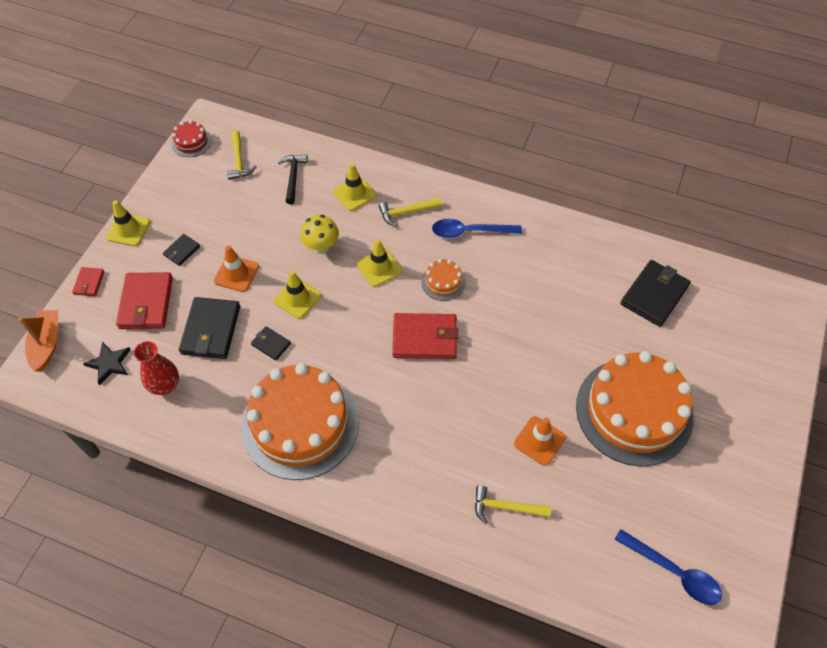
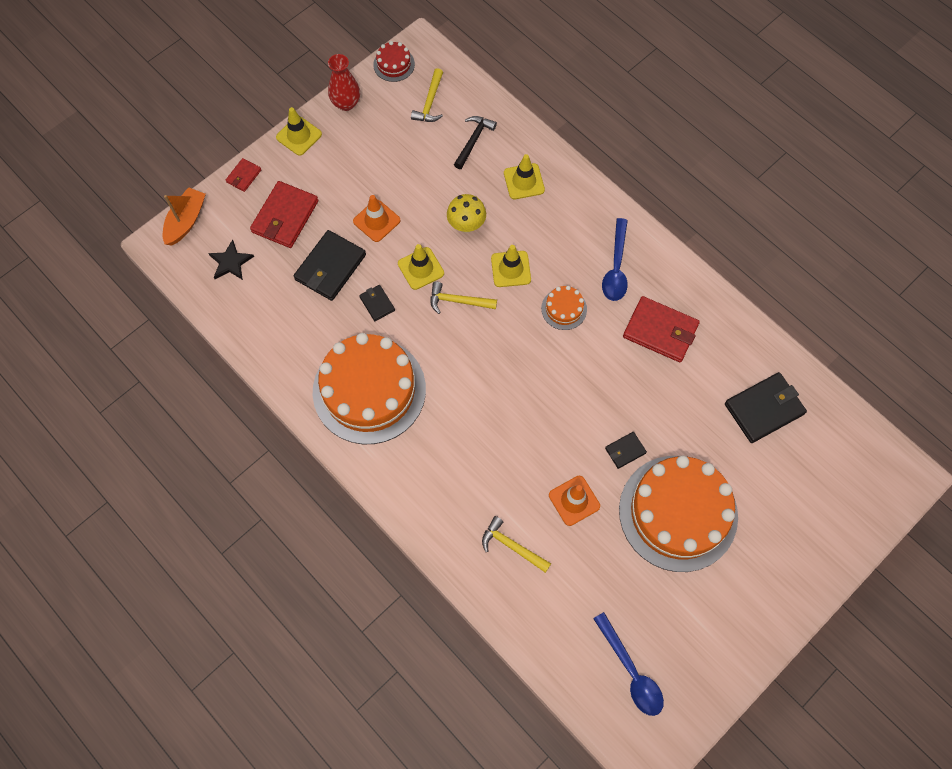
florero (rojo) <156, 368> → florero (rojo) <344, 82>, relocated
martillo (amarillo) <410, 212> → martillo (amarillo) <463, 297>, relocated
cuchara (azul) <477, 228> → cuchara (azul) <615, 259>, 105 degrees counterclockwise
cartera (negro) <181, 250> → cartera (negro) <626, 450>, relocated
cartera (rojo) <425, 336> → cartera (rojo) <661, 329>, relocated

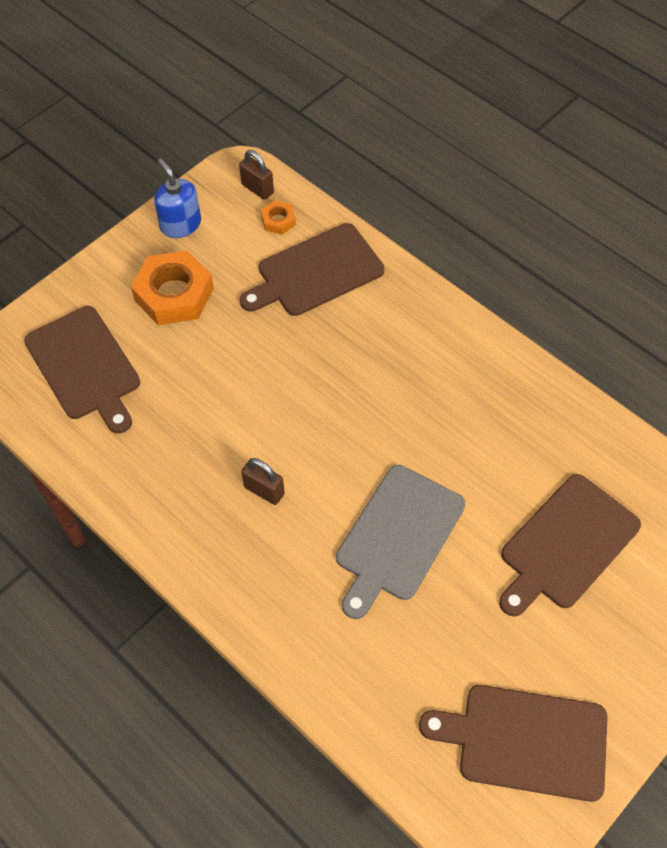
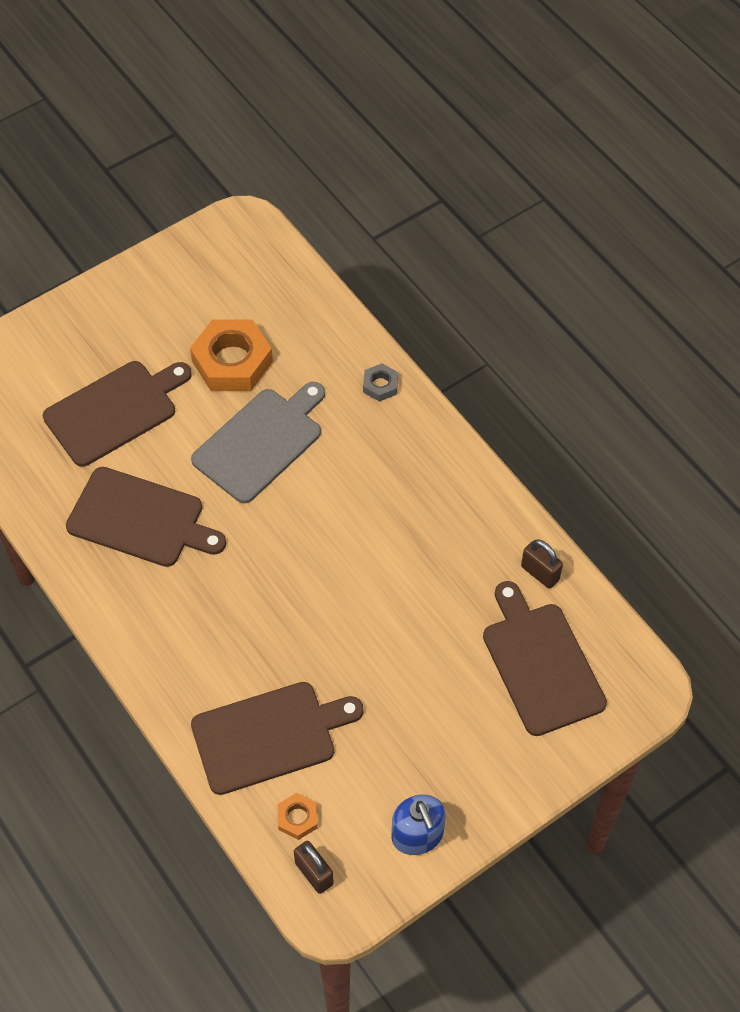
tabla de cortar (marrón) <513, 743> → tabla de cortar (marrón) <146, 517>, relocated
tuerca (naranja) <172, 287> → tuerca (naranja) <231, 355>, relocated
- → tuerca (gris) <380, 382>
candado (marrón) <263, 481> → candado (marrón) <542, 564>, relocated

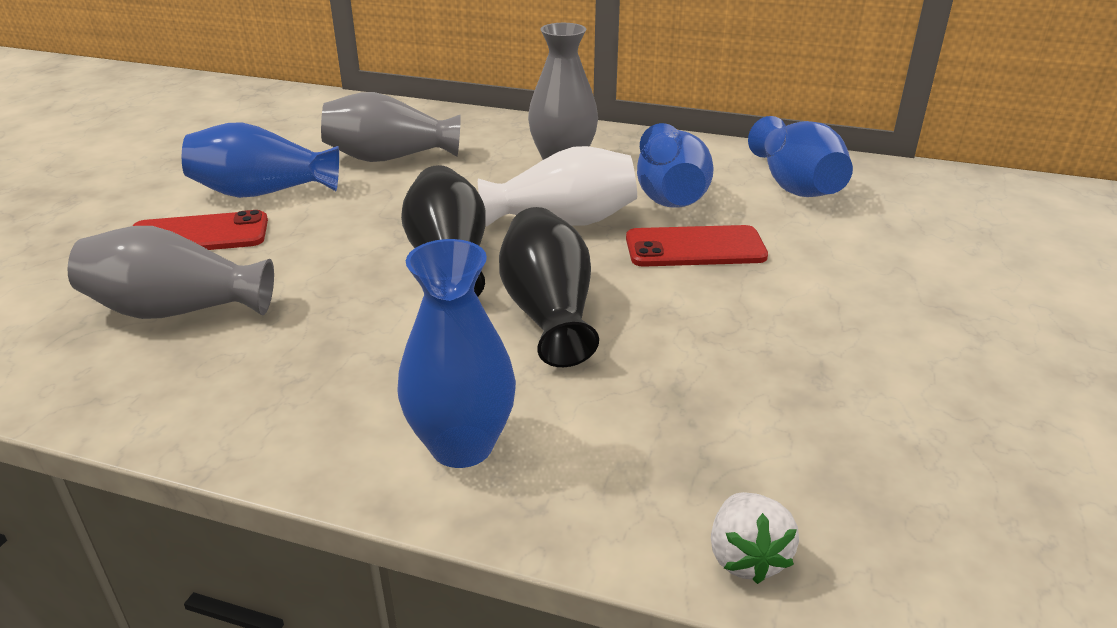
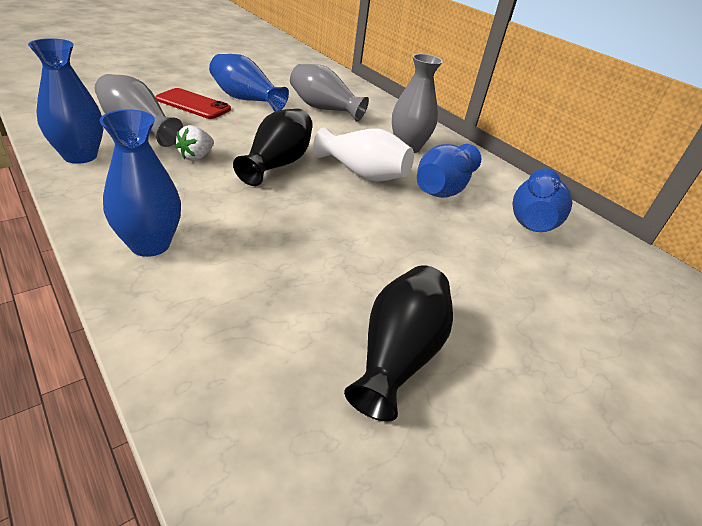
- → florero (azul) <65, 101>
fresa (blanco) <755, 538> → fresa (blanco) <194, 143>, relocated
florero (negro) <549, 287> → florero (negro) <398, 343>, relocated
móvil (rojo) <697, 246> → -

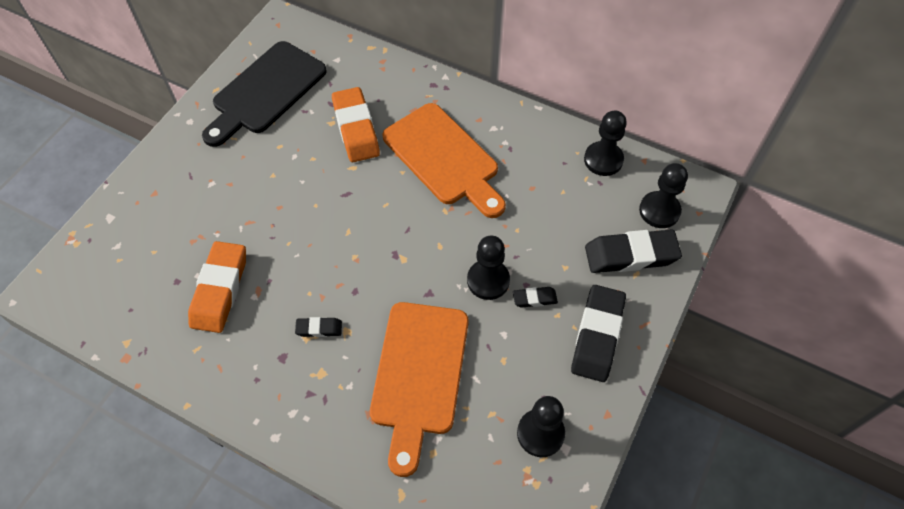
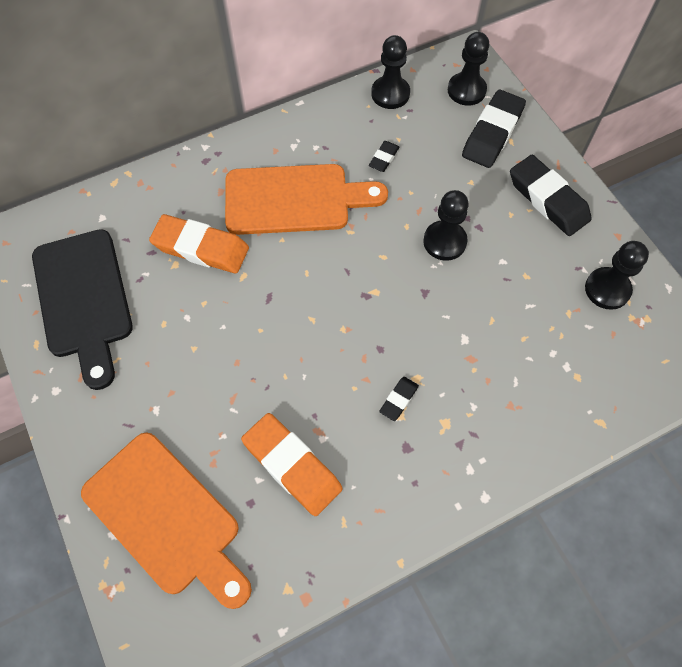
tabla de cortar (naranja) <419, 389> → tabla de cortar (naranja) <166, 521>, relocated
goma de borrar (negro) <535, 297> → goma de borrar (negro) <384, 156>, relocated

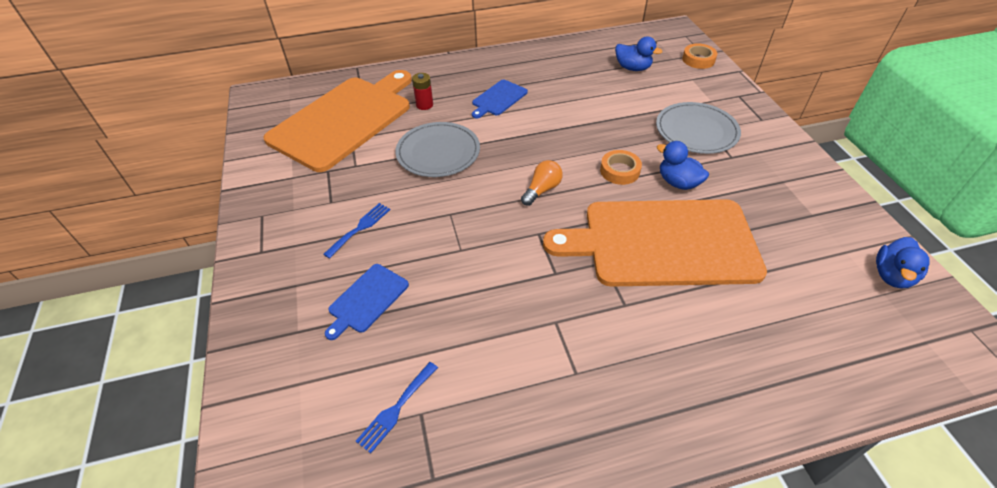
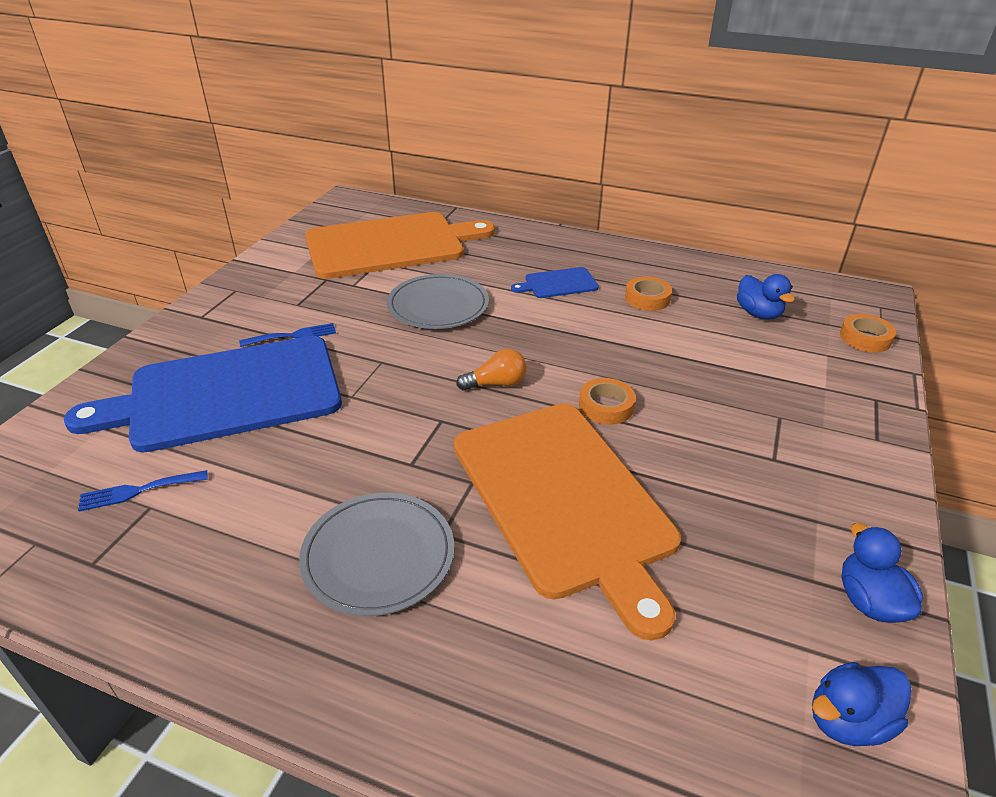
tabla de cortar (azul) <367, 302> → tabla de cortar (azul) <203, 394>, x2.39
plato (gris) <698, 128> → plato (gris) <376, 554>, relocated
tabla de cortar (naranja) <655, 242> → tabla de cortar (naranja) <567, 522>, 150 degrees counterclockwise
- → cinta adhesiva (naranja) <648, 294>
pato (azul) <682, 165> → pato (azul) <882, 573>, relocated
pila (rojo) <422, 91> → -

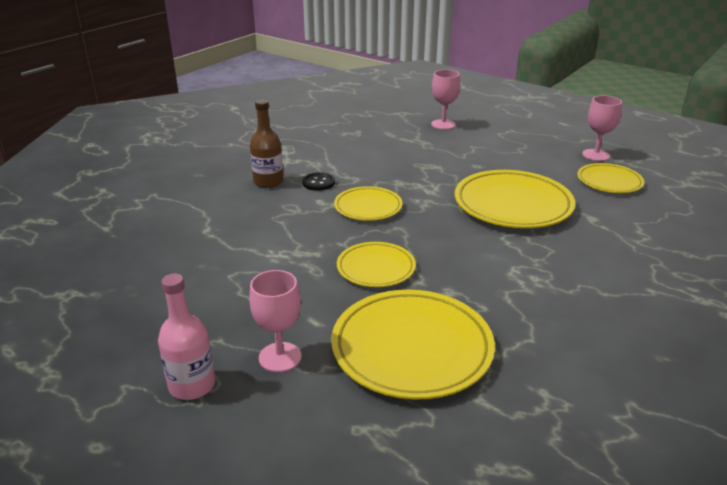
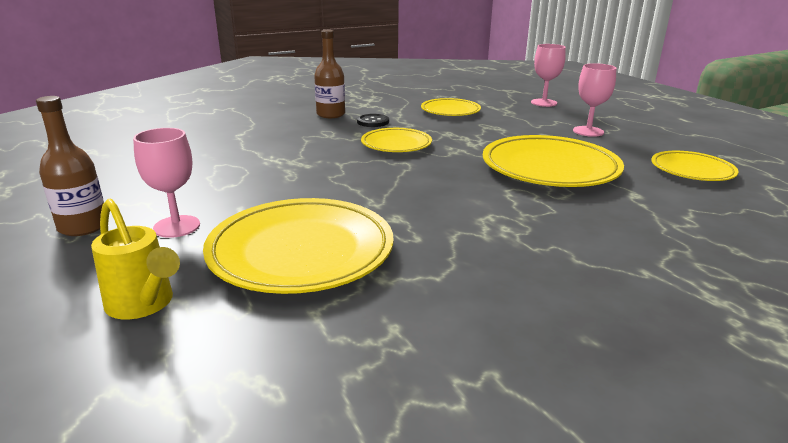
botella (rosa) <186, 336> → botella (marrón) <70, 166>
- → regadera (amarillo) <135, 259>
plato (amarillo) <376, 264> → plato (amarillo) <451, 107>, relocated
copa (rosa) <602, 128> → copa (rosa) <594, 100>, relocated

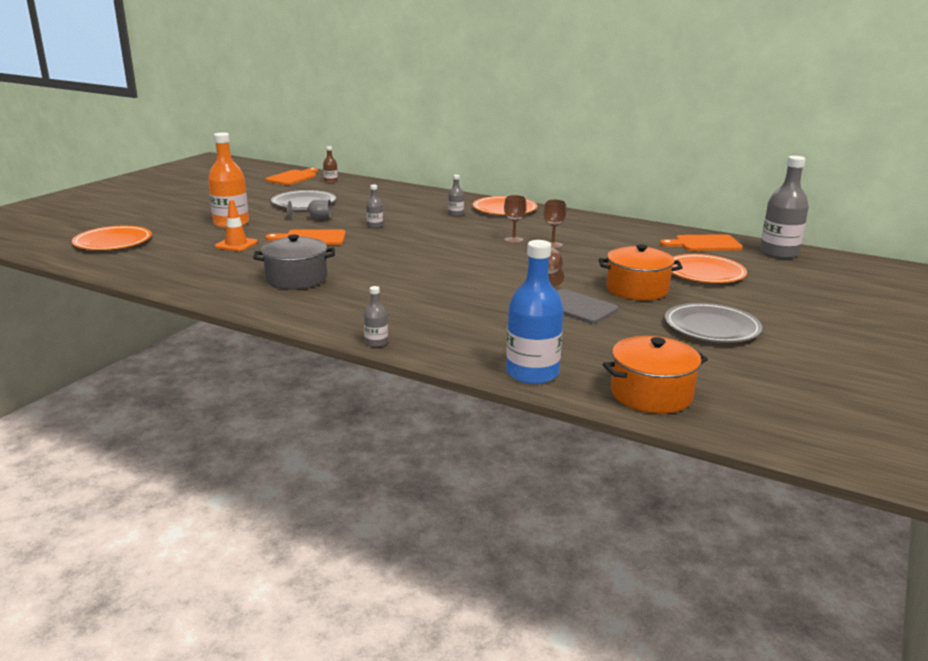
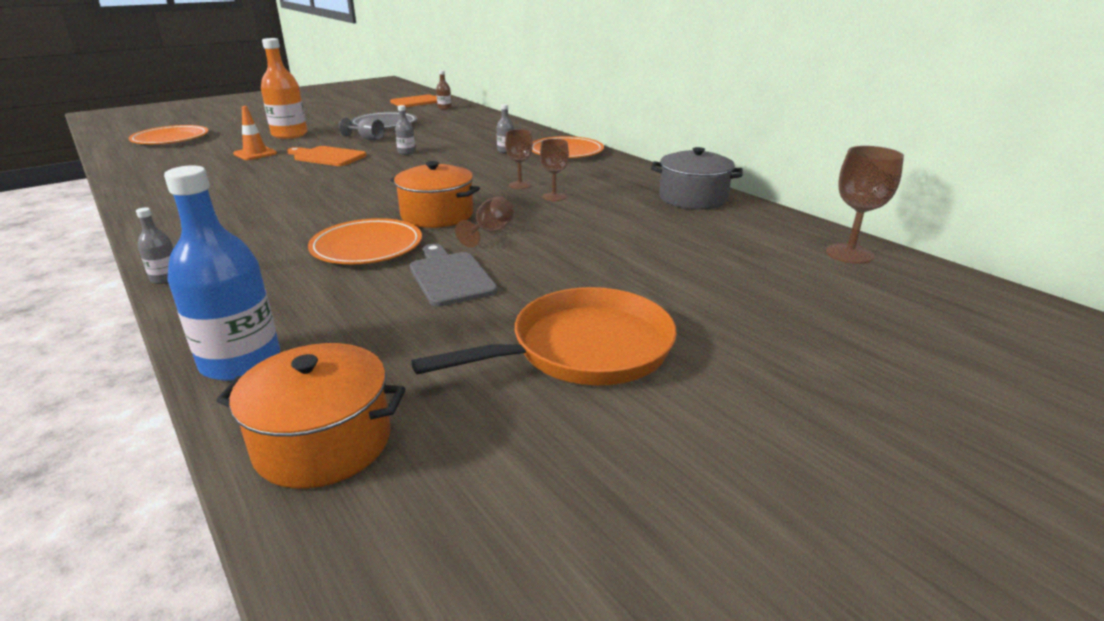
plato (naranja) <709, 268> → plato (naranja) <365, 241>, relocated
olla (naranja) <641, 272> → olla (naranja) <435, 194>, relocated
plato (gris) <713, 323> → sartén (naranja) <544, 336>
olla (gris) <294, 262> → olla (gris) <697, 178>, relocated
botella (gris) <784, 207> → copa (marrón) <865, 205>
tabla de cortar (naranja) <701, 242> → -

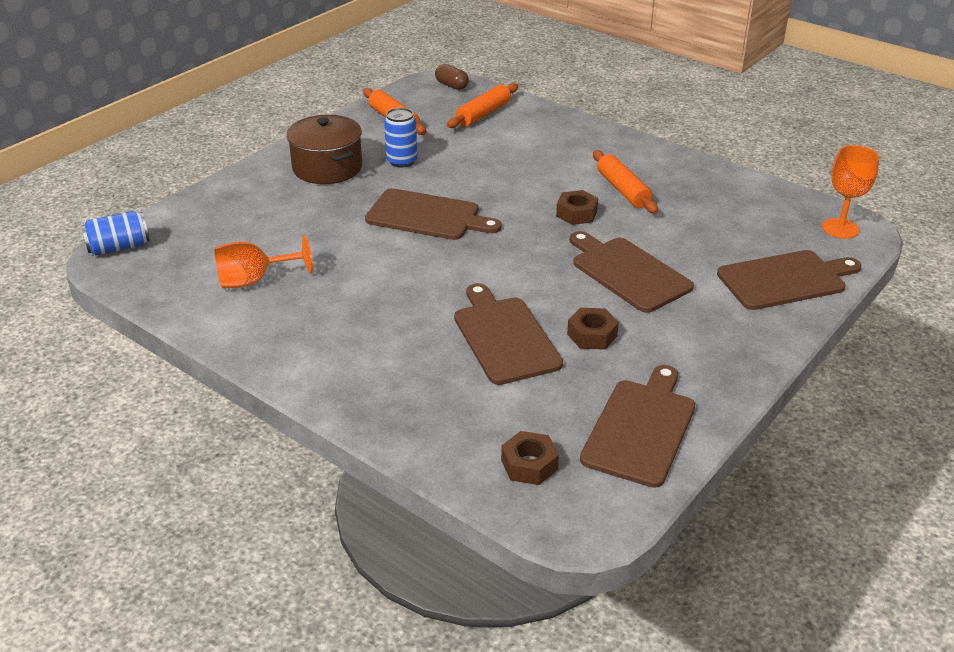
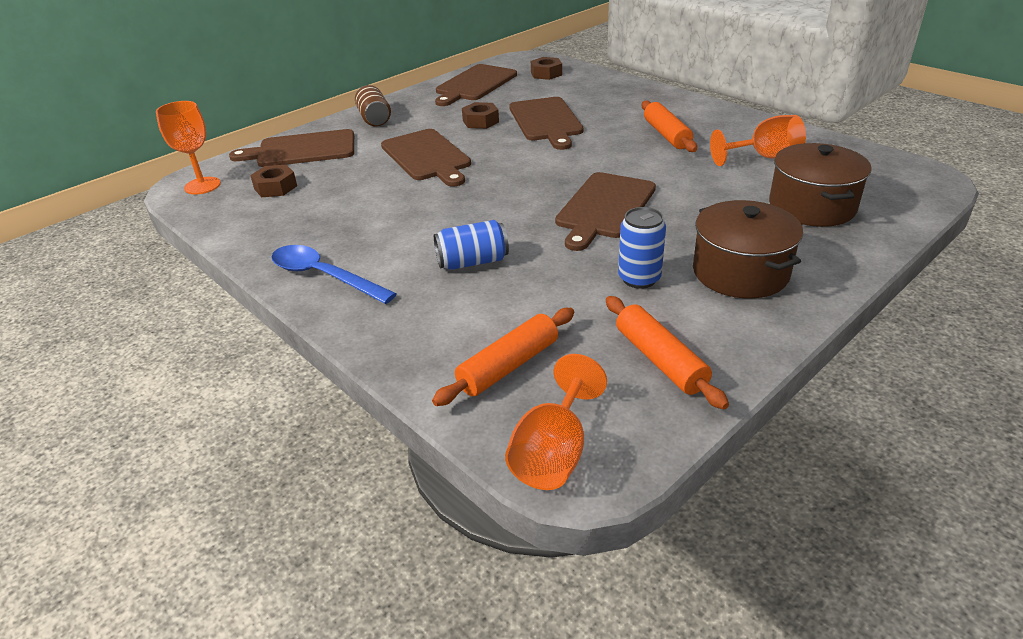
tuerca (marrón) <577, 207> → tuerca (marrón) <273, 181>, relocated
- → cuchara (azul) <334, 274>
- → lata (marrón) <373, 105>
lata (azul) <115, 233> → lata (azul) <471, 245>, relocated
cápsula (marrón) <452, 77> → copa (naranja) <556, 422>
tabla de cortar (marrón) <433, 214> → tabla de cortar (marrón) <605, 211>, 90 degrees counterclockwise
rodillo (naranja) <625, 182> → rodillo (naranja) <669, 126>, relocated
- → olla (marrón) <820, 185>

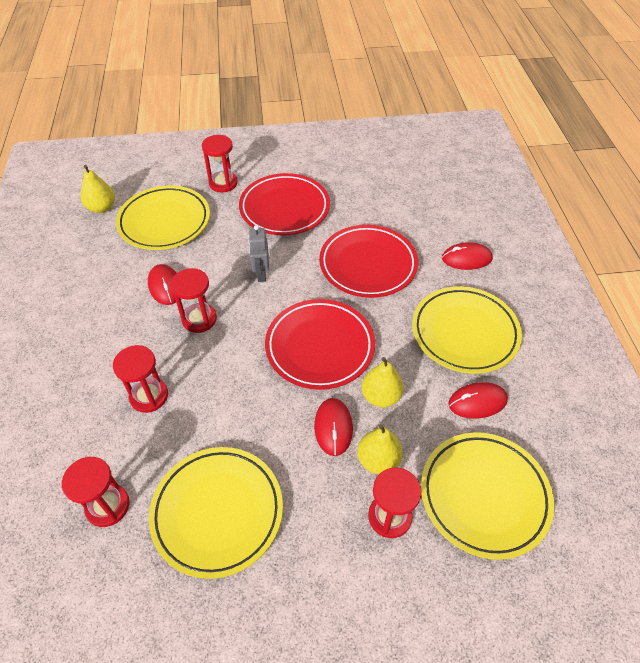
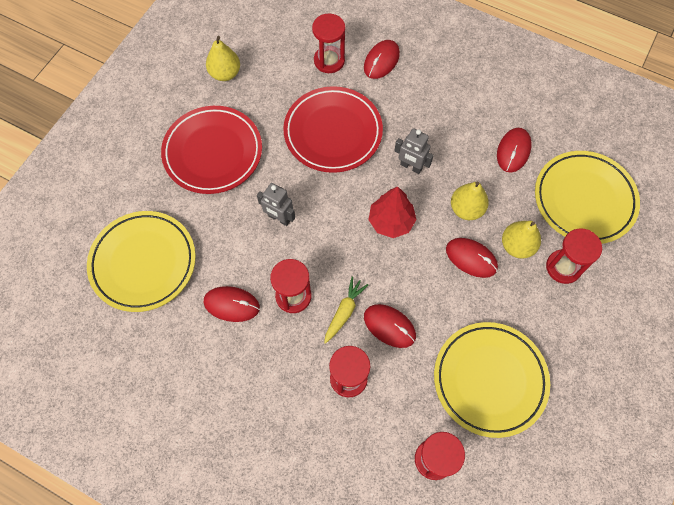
pera (amarillo) <98, 189> → pera (amarillo) <223, 58>, relocated
reloj de arena (rojo) <220, 163> → reloj de arena (rojo) <328, 43>, relocated
- → zanahoria (amarillo) <346, 310>
- → ratón (rojo) <390, 326>
plato (rojo) <320, 344> → árbol (rojo) <392, 212>
- → robot (gris) <414, 151>
plato (amarillo) <467, 330> → -

